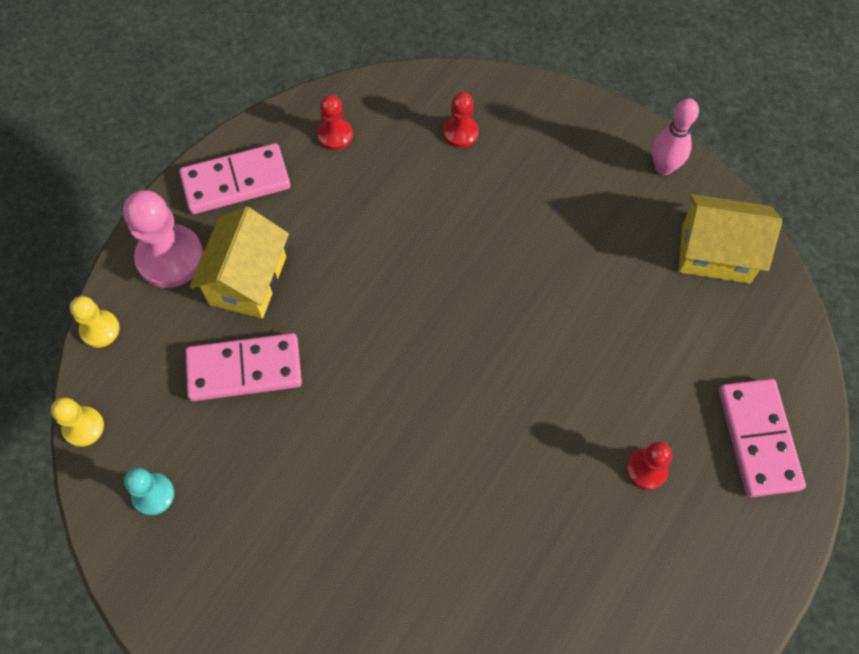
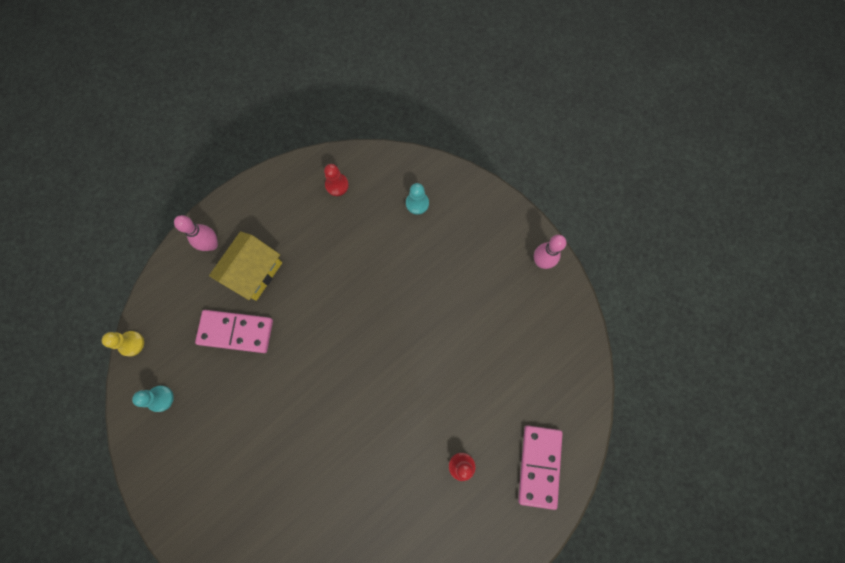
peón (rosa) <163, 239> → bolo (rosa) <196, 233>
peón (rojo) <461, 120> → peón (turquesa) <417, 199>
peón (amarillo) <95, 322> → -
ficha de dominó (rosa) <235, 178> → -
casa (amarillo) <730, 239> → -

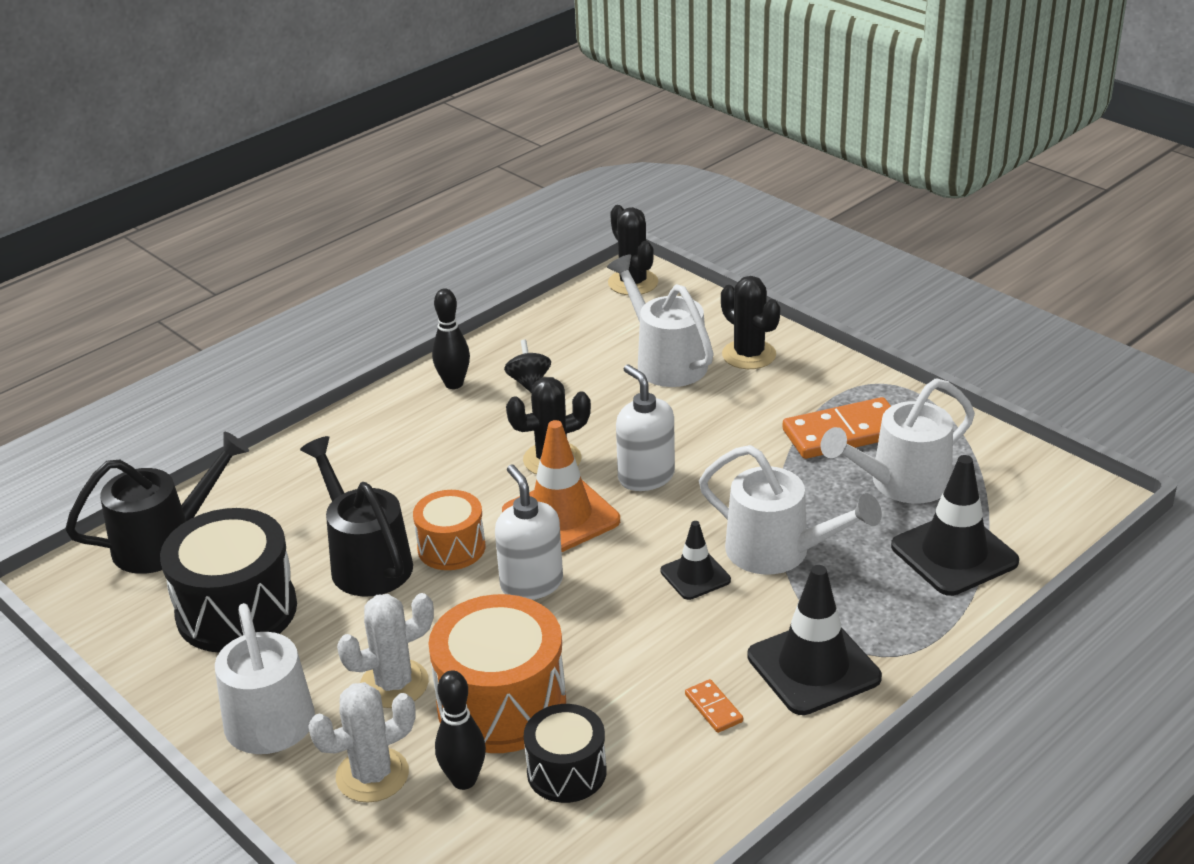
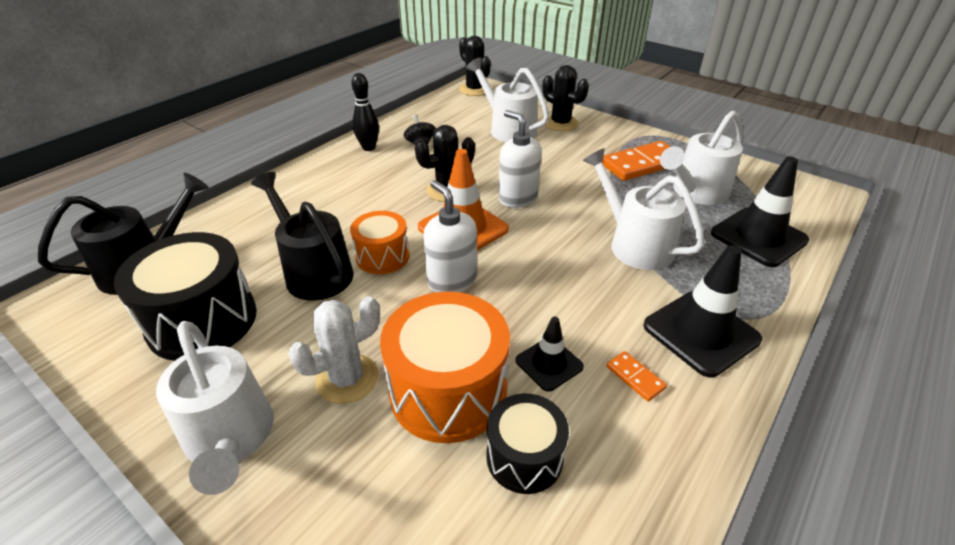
cono de tráfico (negro) <695, 560> → cono de tráfico (negro) <549, 354>, relocated
regadera (blanco) <790, 510> → regadera (blanco) <644, 209>, 150 degrees counterclockwise
cactus (blanco) <362, 742> → -
bolo (negro) <460, 730> → -

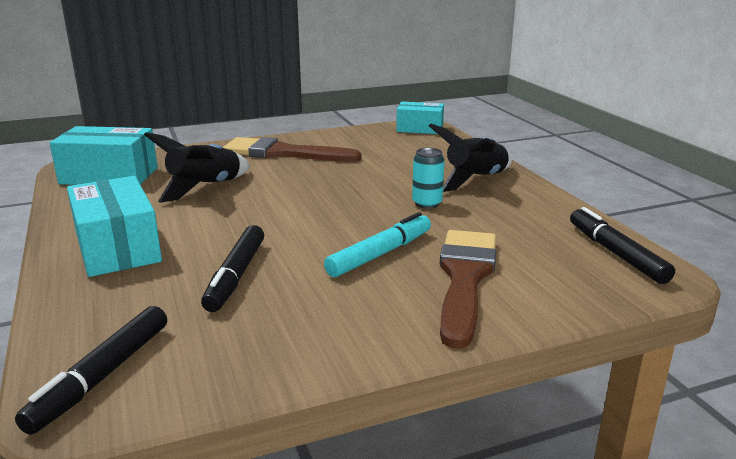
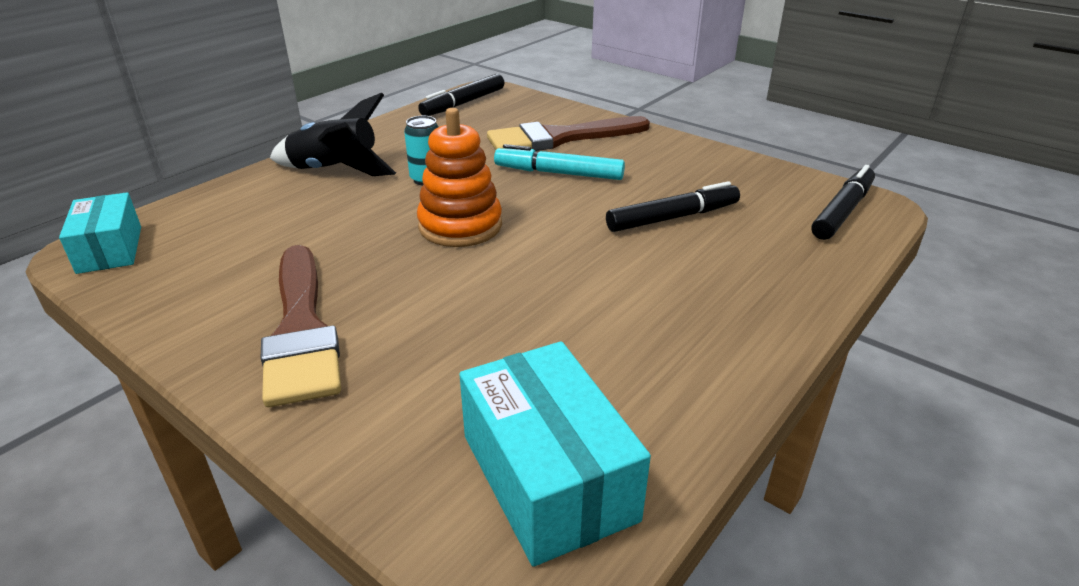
- → juguete apilable (naranja) <459, 177>
rotulador (negro) <91, 370> → rotulador (negro) <843, 202>, 45 degrees counterclockwise
caja (turquesa) <114, 226> → -
cohete (negro) <197, 167> → -

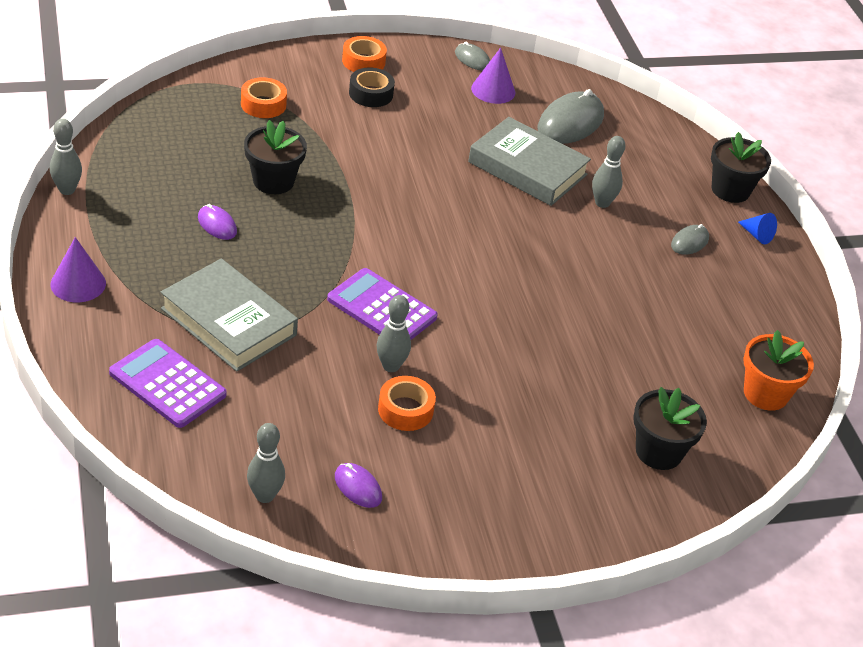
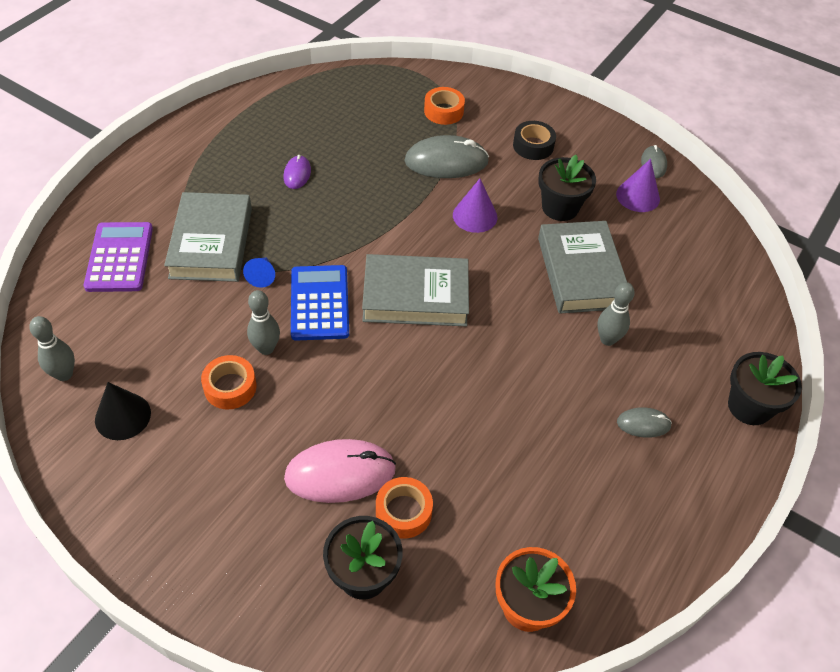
ratón (morado) <358, 485> → cono (negro) <123, 411>
cono (azul) <757, 228> → cono (azul) <259, 273>, relocated
- → ratón (rosa) <340, 471>
calculadora (morado) <382, 304> → calculadora (azul) <320, 303>
- → libro (gris) <415, 290>
cinta adhesiva (naranja) <364, 54> → cinta adhesiva (naranja) <404, 508>, relocated
ratón (gris) <570, 116> → ratón (gris) <446, 156>, relocated
cono (morado) <78, 269> → cono (morado) <475, 206>, relocated
maceta (negro) <275, 157> → maceta (negro) <567, 188>, relocated
bolo (gris) <66, 156> → -

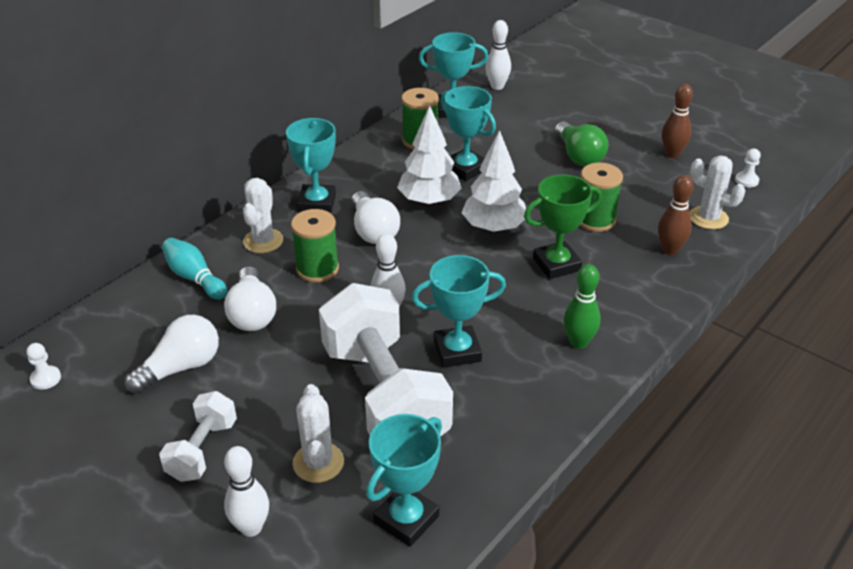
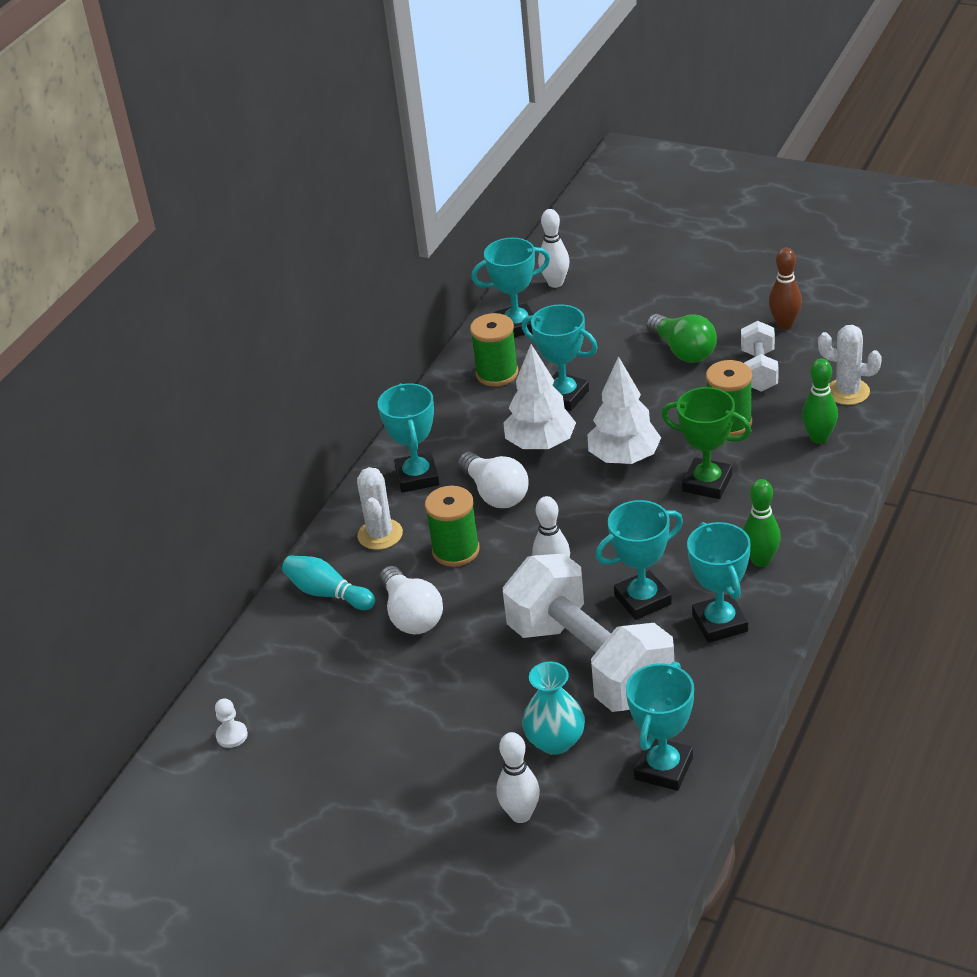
cactus (blanco) <318, 433> → florero (turquesa) <553, 708>
trofeo (verde) <563, 226> → trofeo (verde) <706, 443>, 60 degrees clockwise
- → trofeo (turquesa) <719, 582>
mancuerna (blanco) <198, 436> → mancuerna (blanco) <759, 356>, relocated
bolo (marrón) <676, 215> → bolo (verde) <820, 401>
bombilla (blanco) <172, 354> → -
peón (blanco) <748, 168> → -

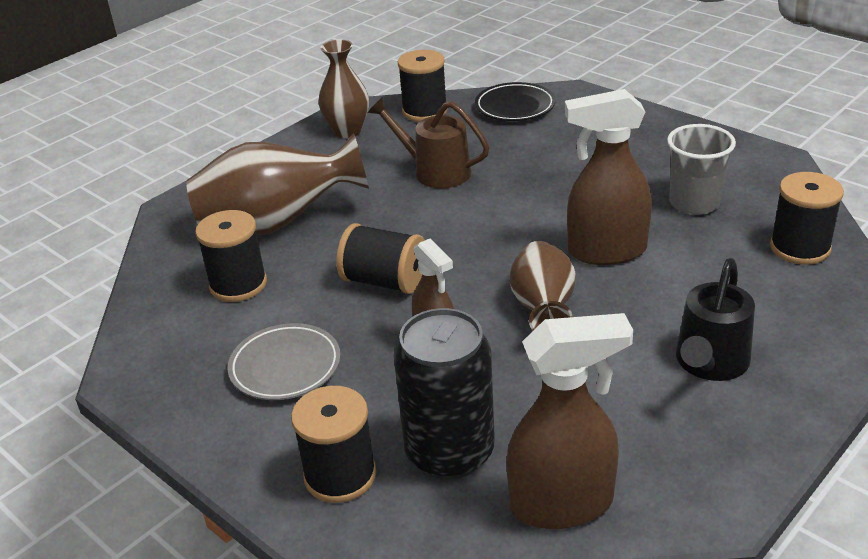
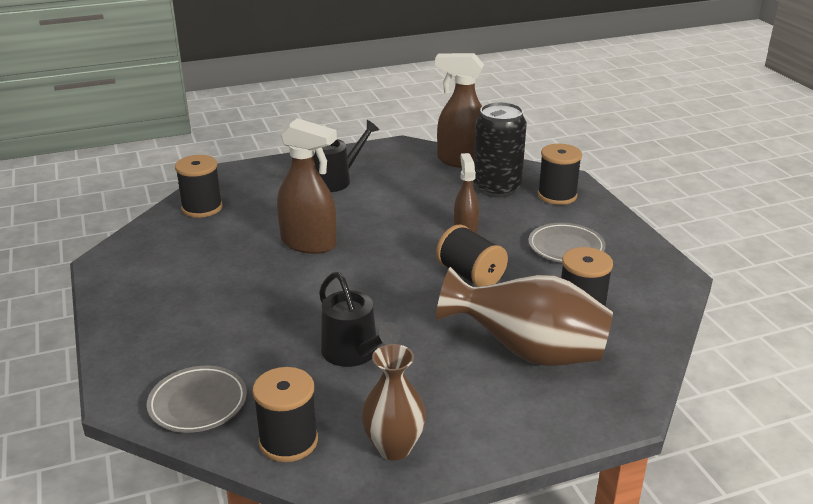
plato (negro) <515, 101> → plato (gris) <197, 399>
regadera (marrón) <429, 142> → regadera (negro) <360, 319>
florero (marrón) <543, 286> → -
vaso (gris) <701, 169> → -

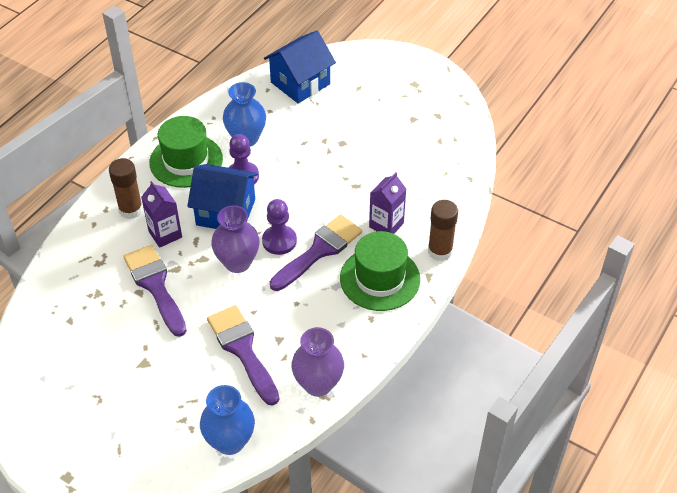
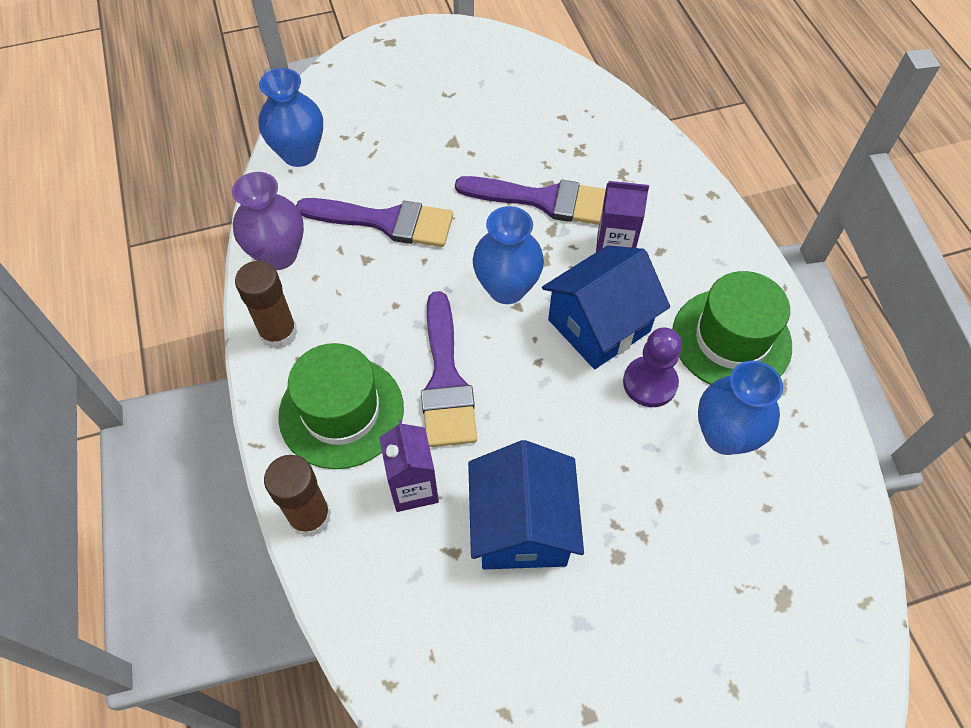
barra de pegamento (marrón) <126, 188> → barra de pegamento (marrón) <266, 305>, relocated
casa (azul) <300, 66> → casa (azul) <526, 504>, relocated
florero (morado) <235, 239> → florero (azul) <508, 255>
peón (morado) <279, 227> → -

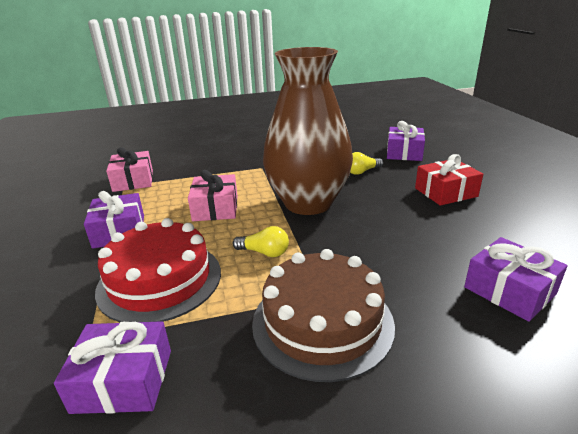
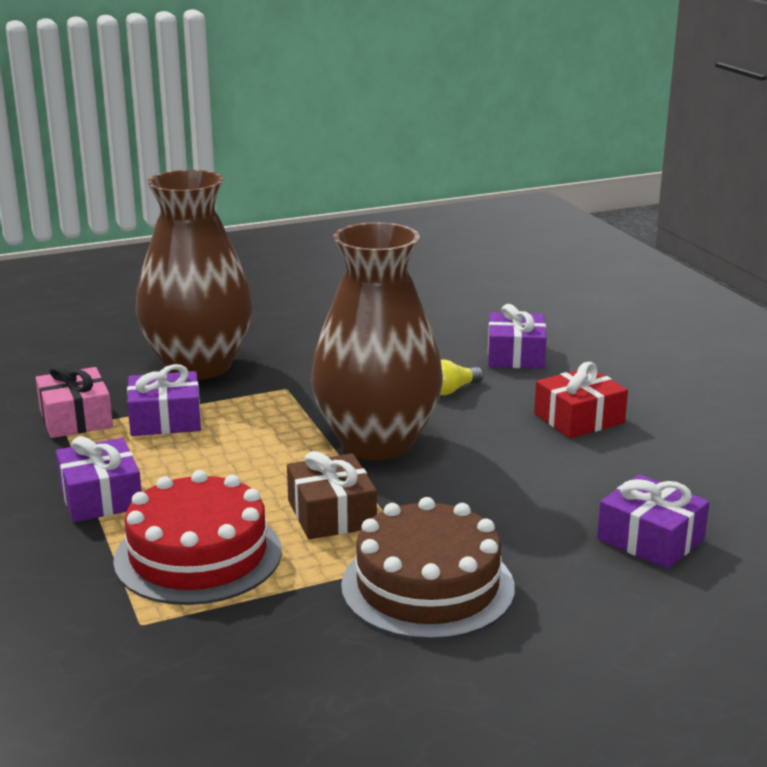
regalo (morado) <112, 367> → regalo (morado) <164, 400>, relocated
- → florero (marrón) <194, 275>
bombilla (amarillo) <261, 241> → regalo (marrón) <332, 495>
regalo (rosa) <212, 195> → -

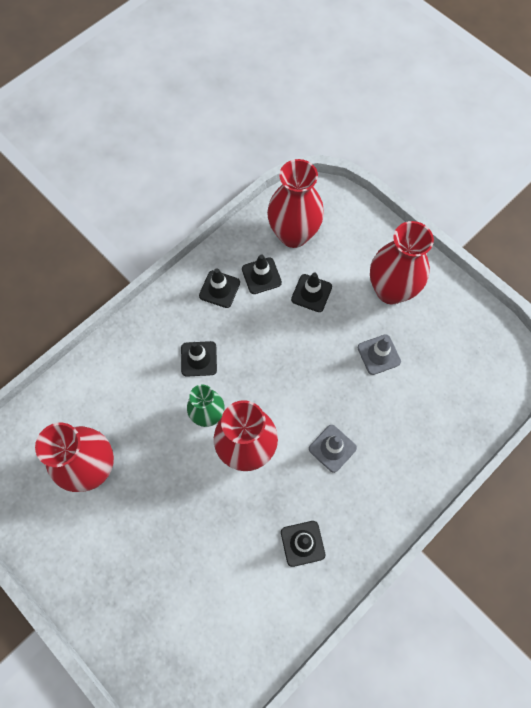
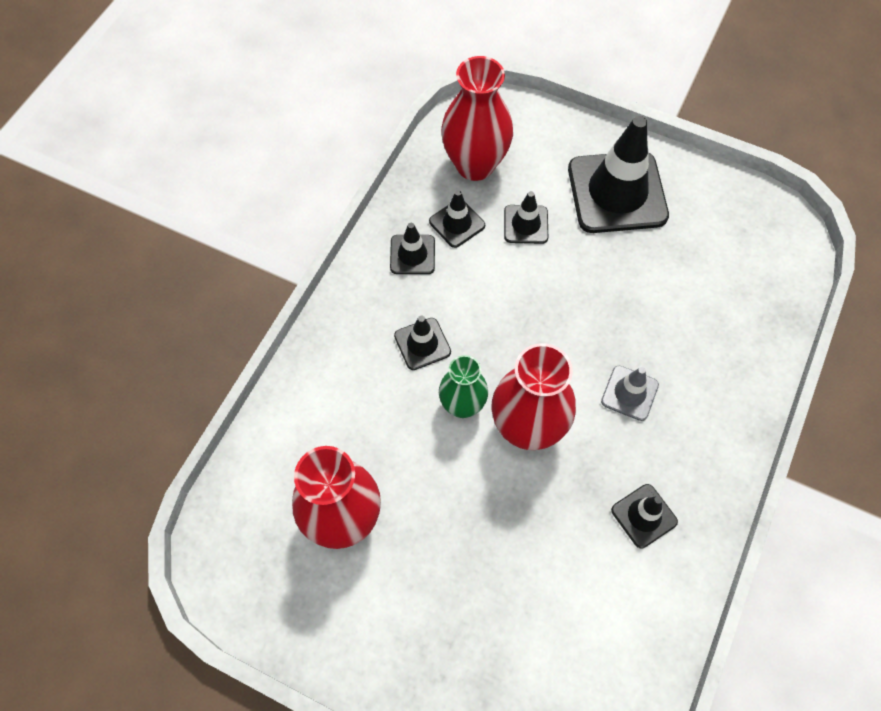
florero (rojo) <402, 263> → cono de tráfico (negro) <618, 174>
cono de tráfico (gris) <379, 354> → -

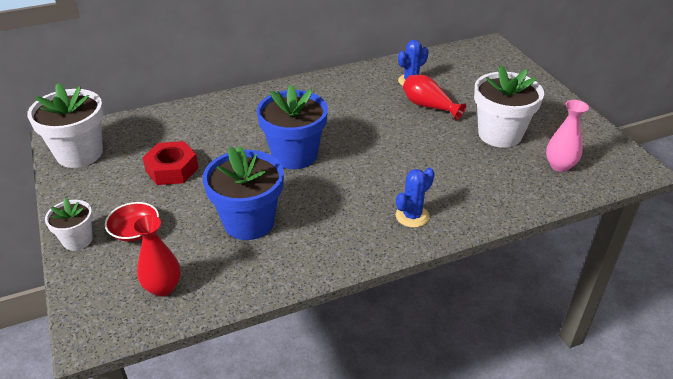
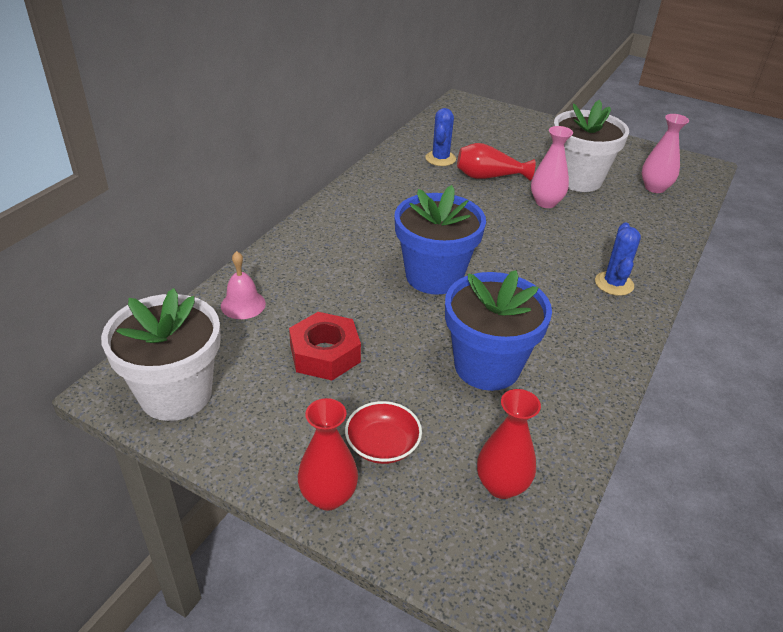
- → campana (rosa) <243, 285>
maceta (blanco) <69, 224> → florero (rojo) <328, 454>
- → florero (rosa) <552, 167>

